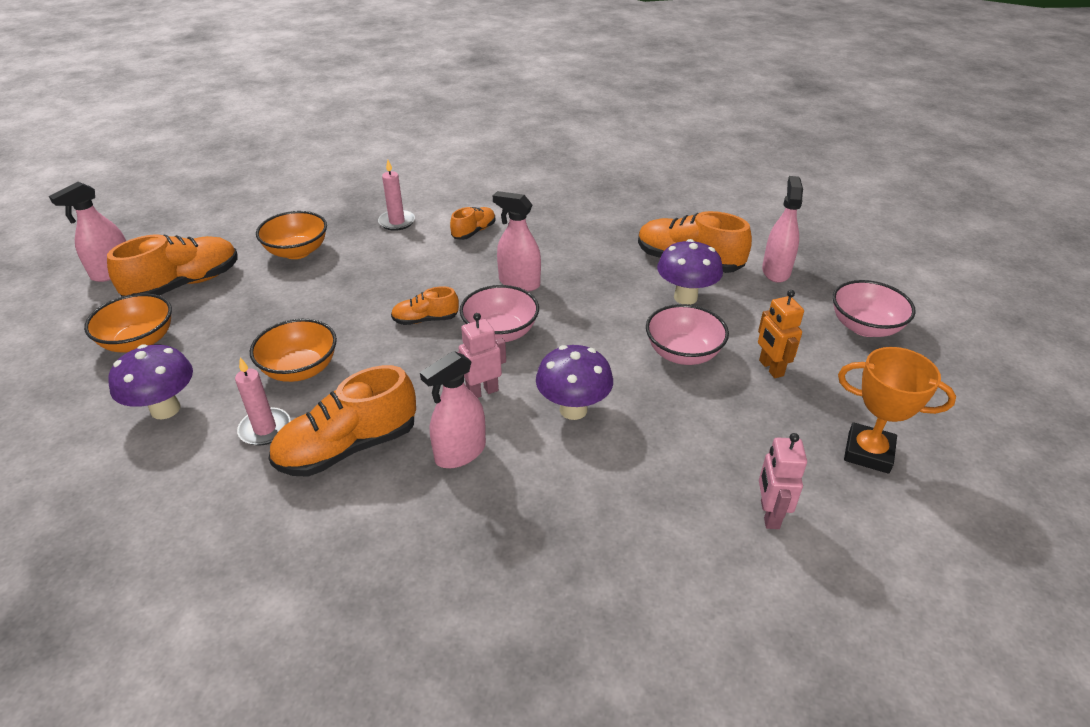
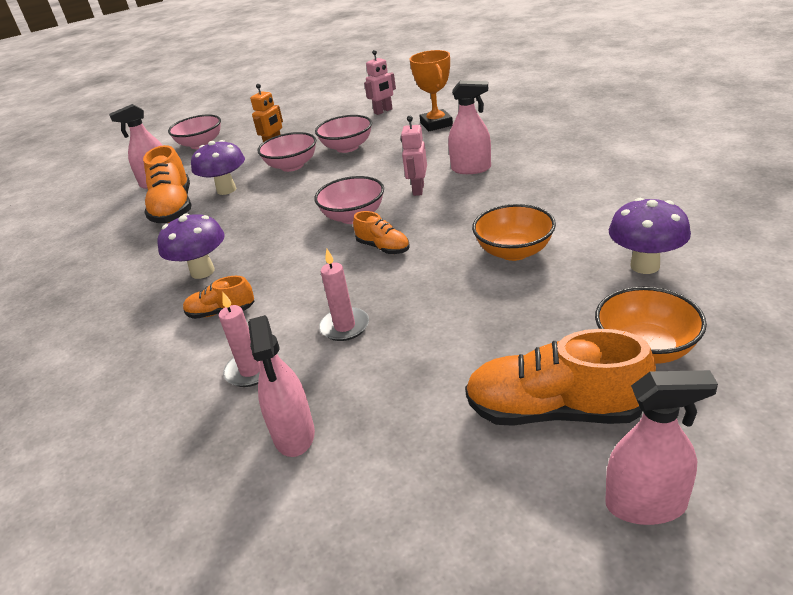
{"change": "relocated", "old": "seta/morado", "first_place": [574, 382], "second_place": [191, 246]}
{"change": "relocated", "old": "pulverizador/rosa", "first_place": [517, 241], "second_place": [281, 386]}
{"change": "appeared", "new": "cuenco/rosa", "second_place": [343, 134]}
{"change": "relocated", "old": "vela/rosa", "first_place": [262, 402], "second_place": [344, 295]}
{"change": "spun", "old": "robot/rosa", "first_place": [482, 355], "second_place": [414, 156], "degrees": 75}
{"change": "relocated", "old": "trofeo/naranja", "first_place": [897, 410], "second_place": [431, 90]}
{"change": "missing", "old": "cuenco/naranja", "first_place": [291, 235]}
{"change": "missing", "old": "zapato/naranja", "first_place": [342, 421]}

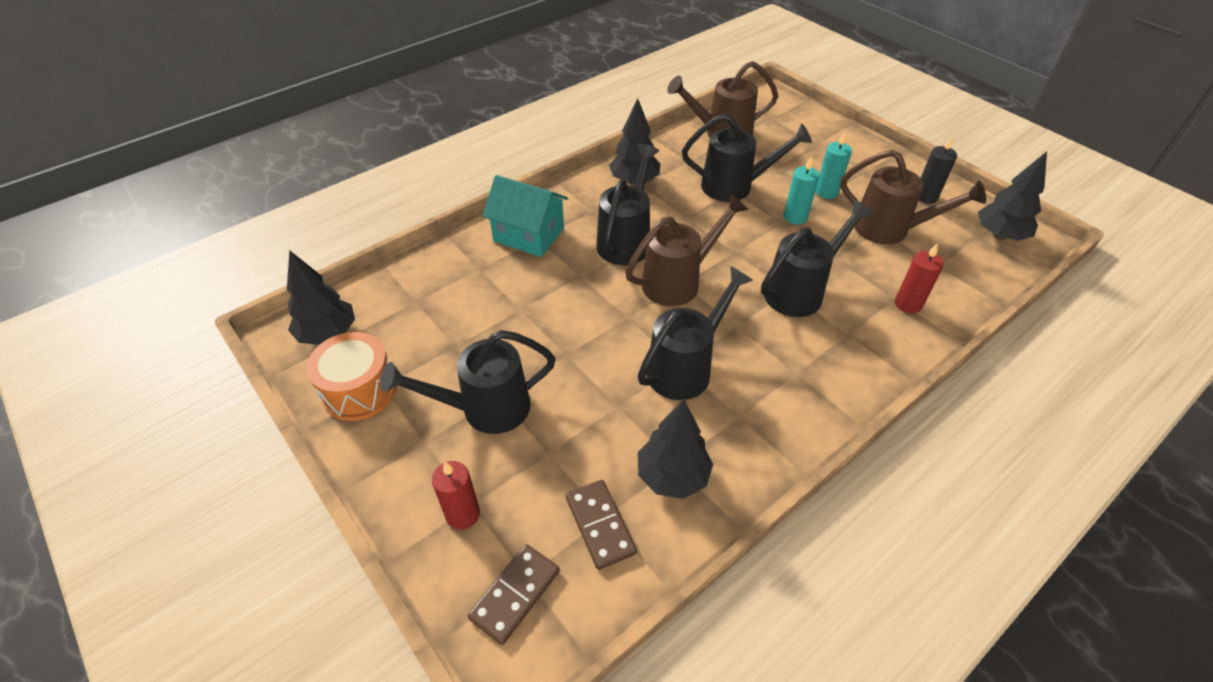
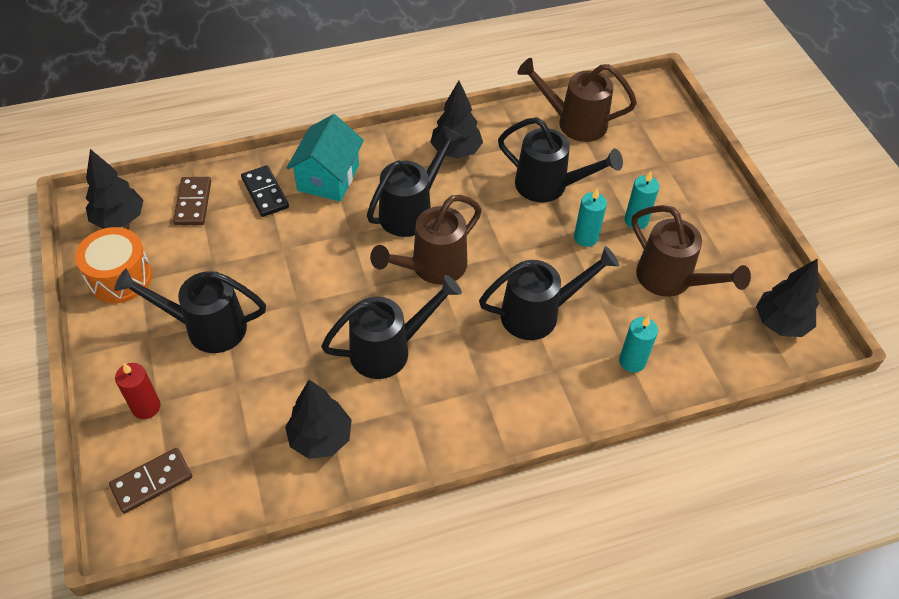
{"change": "relocated", "old": "ficha de dominó/marrón", "first_place": [601, 525], "second_place": [192, 201]}
{"change": "appeared", "new": "ficha de dominó/negro", "second_place": [265, 191]}
{"change": "spun", "old": "casa/turquesa", "first_place": [525, 216], "second_place": [325, 157], "degrees": 60}
{"change": "spun", "old": "regadera/marrón", "first_place": [687, 250], "second_place": [426, 239], "degrees": 150}
{"change": "colour", "old": "vela/rojo", "new": "vela/turquesa", "first_place": [919, 278], "second_place": [638, 344]}
{"change": "missing", "old": "vela/negro", "first_place": [938, 170]}

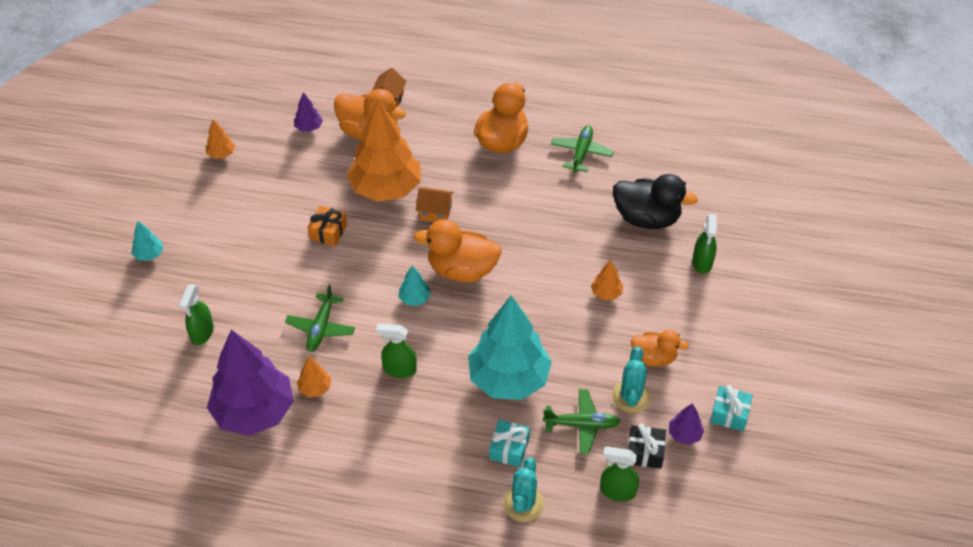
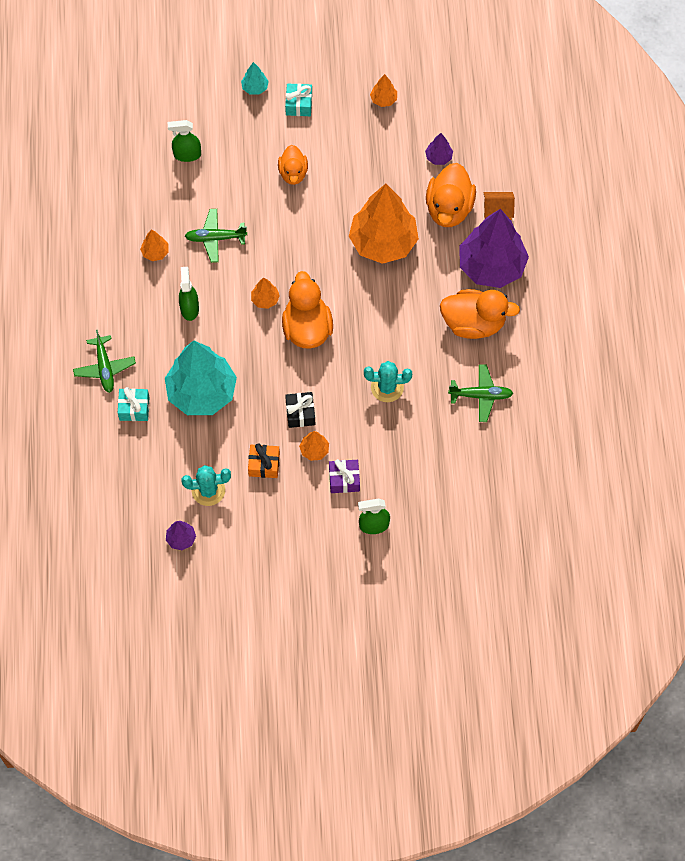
{"change": "relocated", "old": "avión/verde", "first_place": [581, 421], "second_place": [104, 361]}
{"change": "relocated", "old": "regalo/naranja", "first_place": [327, 226], "second_place": [264, 460]}
{"change": "colour", "old": "árbol/turquesa", "new": "árbol/naranja", "first_place": [414, 285], "second_place": [265, 293]}
{"change": "relocated", "old": "pato/naranja", "first_place": [660, 348], "second_place": [293, 165]}
{"change": "relocated", "old": "regalo/turquesa", "first_place": [731, 408], "second_place": [298, 99]}
{"change": "relocated", "old": "regalo/negro", "first_place": [647, 446], "second_place": [300, 410]}
{"change": "appeared", "new": "regalo/morado", "second_place": [344, 476]}
{"change": "relocated", "old": "cactus/turquesa", "first_place": [523, 489], "second_place": [388, 381]}
{"change": "relocated", "old": "árbol/morado", "first_place": [250, 383], "second_place": [494, 248]}
{"change": "missing", "old": "casa/naranja", "first_place": [435, 204]}
{"change": "missing", "old": "pulverizador/verde", "first_place": [619, 473]}
{"change": "missing", "old": "pato/negro", "first_place": [655, 201]}

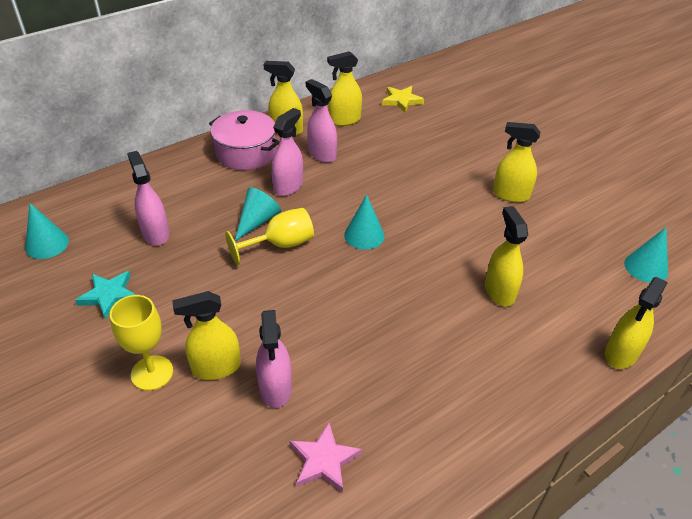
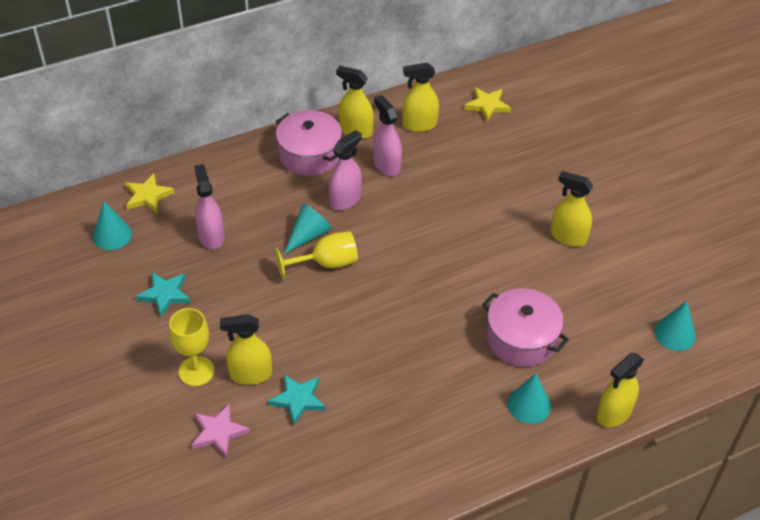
{"change": "appeared", "new": "estrella/amarillo", "second_place": [149, 193]}
{"change": "relocated", "old": "estrella/rosa", "first_place": [326, 458], "second_place": [220, 430]}
{"change": "exchanged", "old": "pulverizador/rosa", "new": "estrella/turquesa", "first_place": [274, 359], "second_place": [297, 399]}
{"change": "exchanged", "old": "pulverizador/amarillo", "new": "olla/rosa", "first_place": [506, 256], "second_place": [525, 327]}
{"change": "relocated", "old": "cono/turquesa", "first_place": [364, 222], "second_place": [529, 398]}

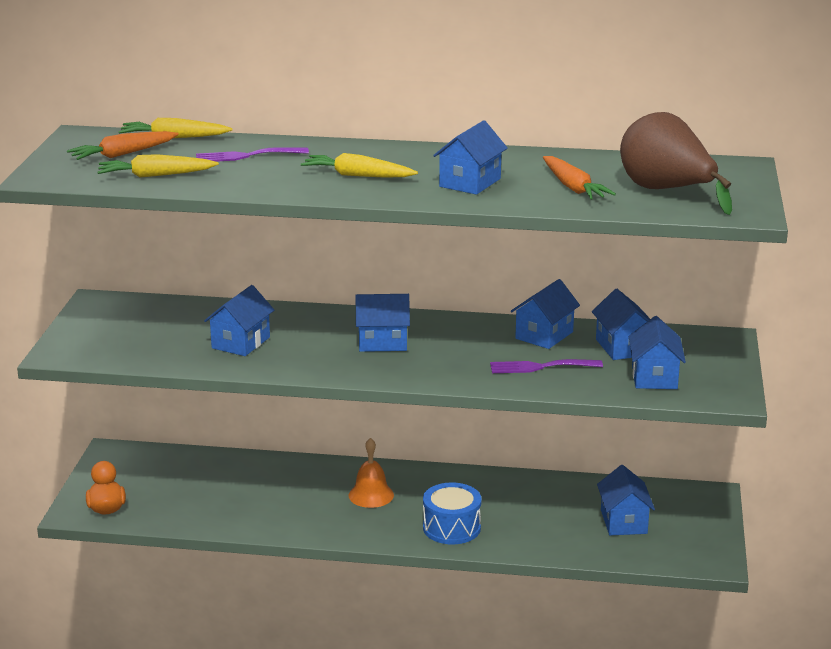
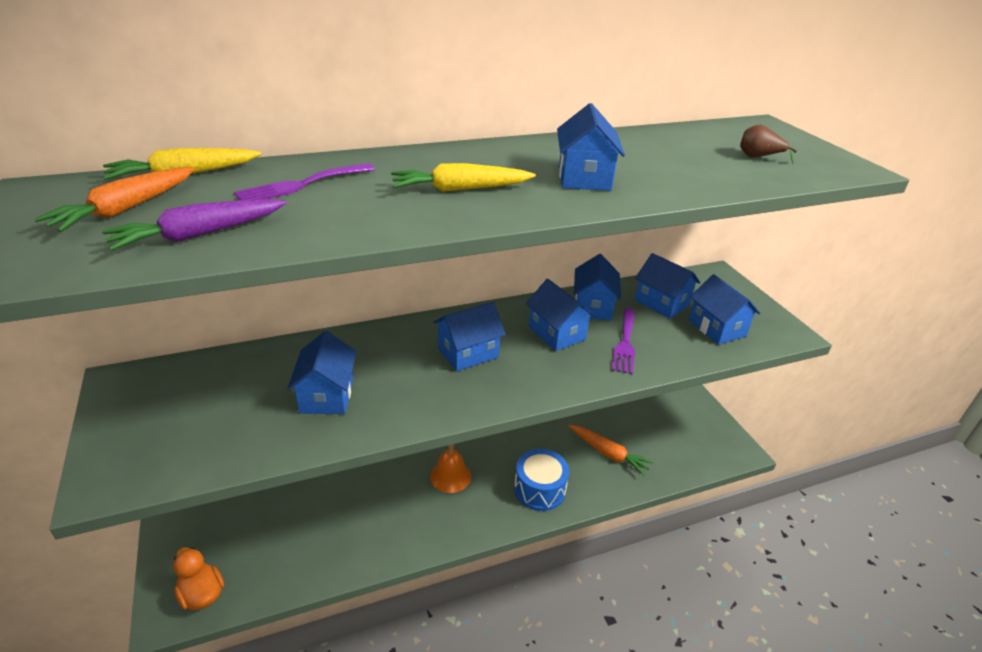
{"change": "colour", "old": "zanahoria/amarillo", "new": "zanahoria/morado", "first_place": [158, 166], "second_place": [194, 225]}
{"change": "relocated", "old": "casa/azul", "first_place": [626, 500], "second_place": [561, 315]}
{"change": "relocated", "old": "zanahoria/naranja", "first_place": [579, 178], "second_place": [611, 450]}
{"change": "spun", "old": "tenedor/morado", "first_place": [546, 366], "second_place": [623, 341], "degrees": -45}
{"change": "size", "old": "pera/marrón", "first_place": [676, 163], "second_place": [768, 144], "factor": 0.4}

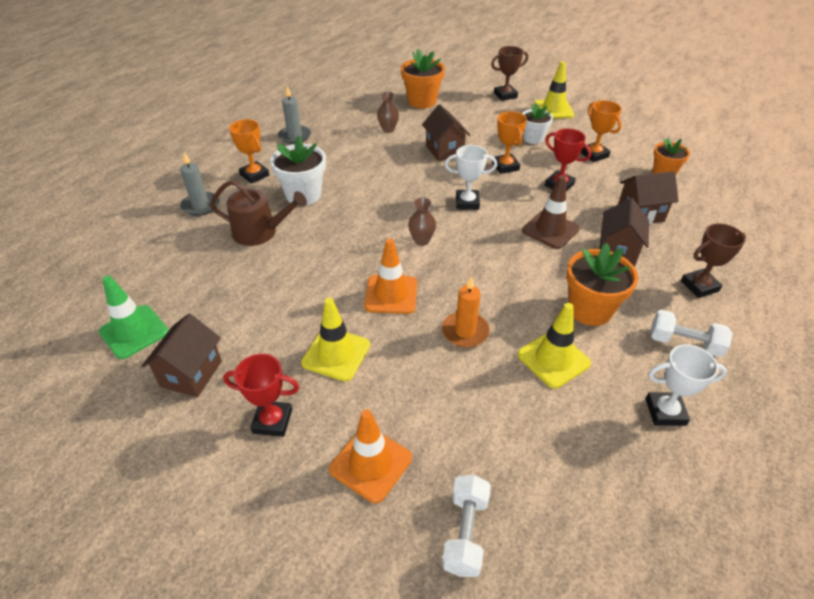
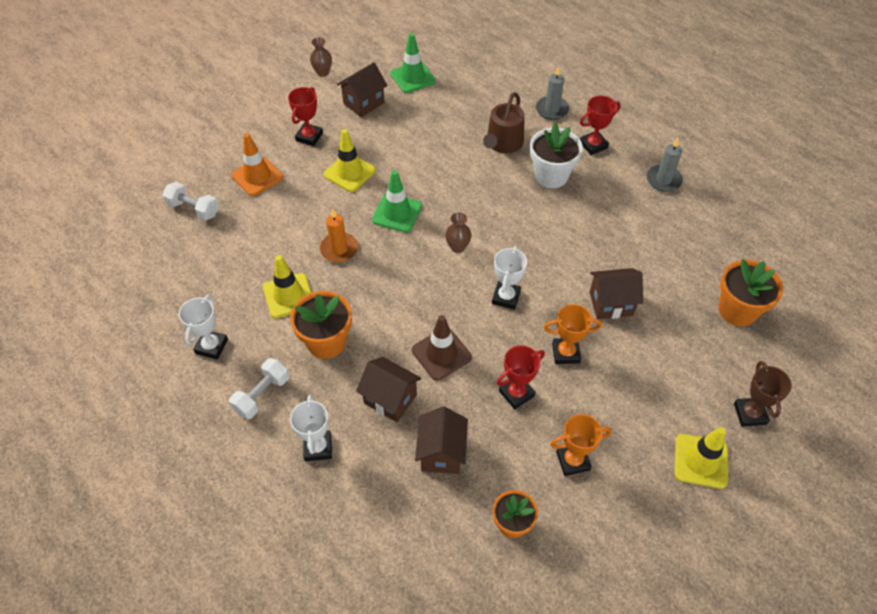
{"change": "colour", "old": "trofeo/marrón", "new": "trofeo/blanco", "first_place": [713, 260], "second_place": [311, 428]}
{"change": "relocated", "old": "florero/marrón", "first_place": [388, 112], "second_place": [321, 57]}
{"change": "spun", "old": "casa/marrón", "first_place": [182, 355], "second_place": [362, 89], "degrees": -75}
{"change": "colour", "old": "cono de tráfico/naranja", "new": "cono de tráfico/verde", "first_place": [390, 276], "second_place": [397, 201]}
{"change": "colour", "old": "trofeo/naranja", "new": "trofeo/rojo", "first_place": [249, 151], "second_place": [600, 125]}
{"change": "missing", "old": "maceta/blanco", "first_place": [537, 123]}

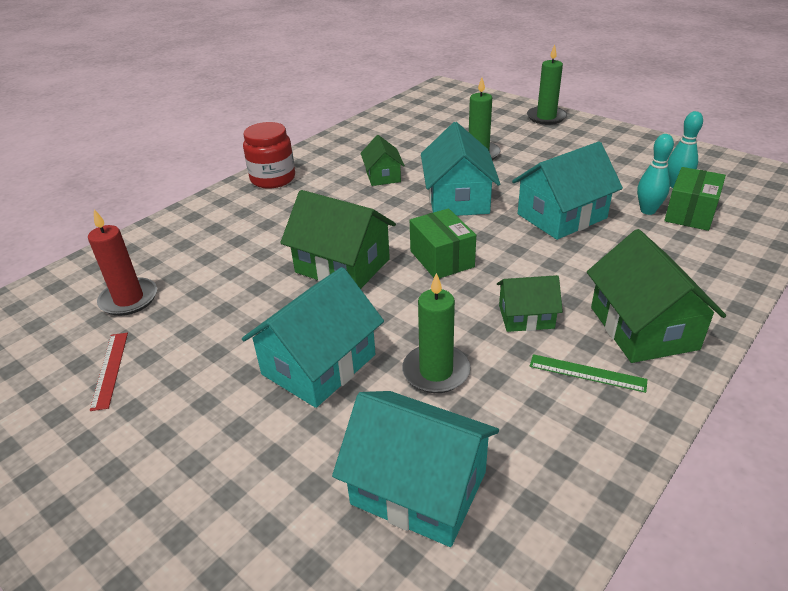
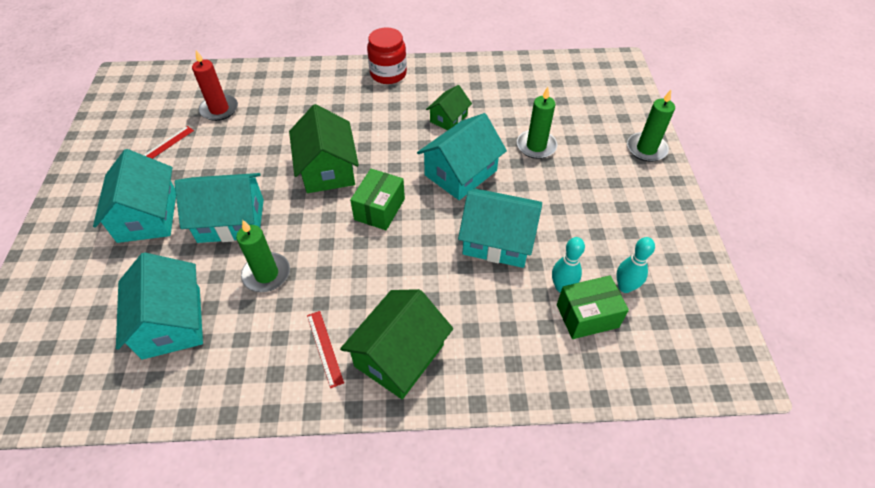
{"change": "appeared", "new": "casa/turquesa", "second_place": [134, 196]}
{"change": "colour", "old": "regla/verde", "new": "regla/rojo", "first_place": [589, 373], "second_place": [325, 349]}
{"change": "missing", "old": "casa/verde", "first_place": [530, 303]}

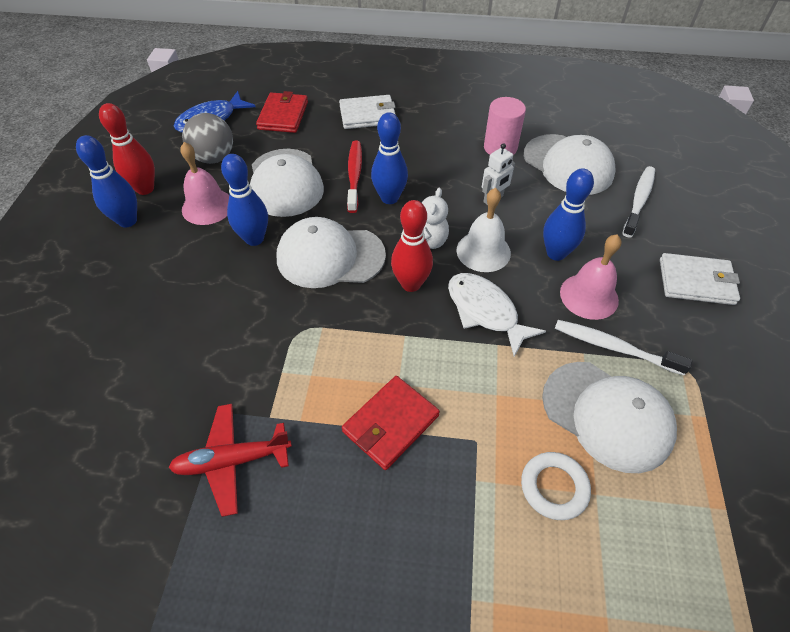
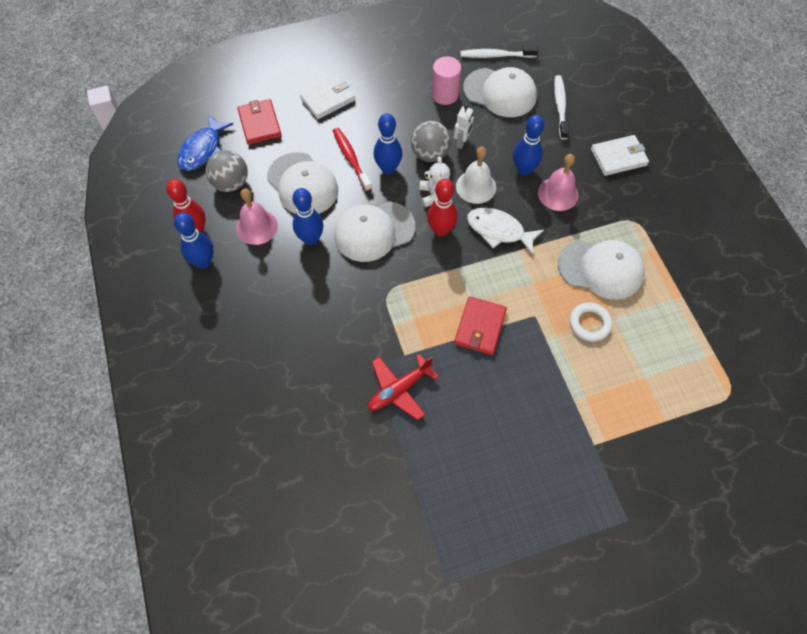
{"change": "appeared", "new": "pelota/gris", "second_place": [431, 141]}
{"change": "relocated", "old": "cepillo de dientes/blanco", "first_place": [623, 347], "second_place": [499, 52]}

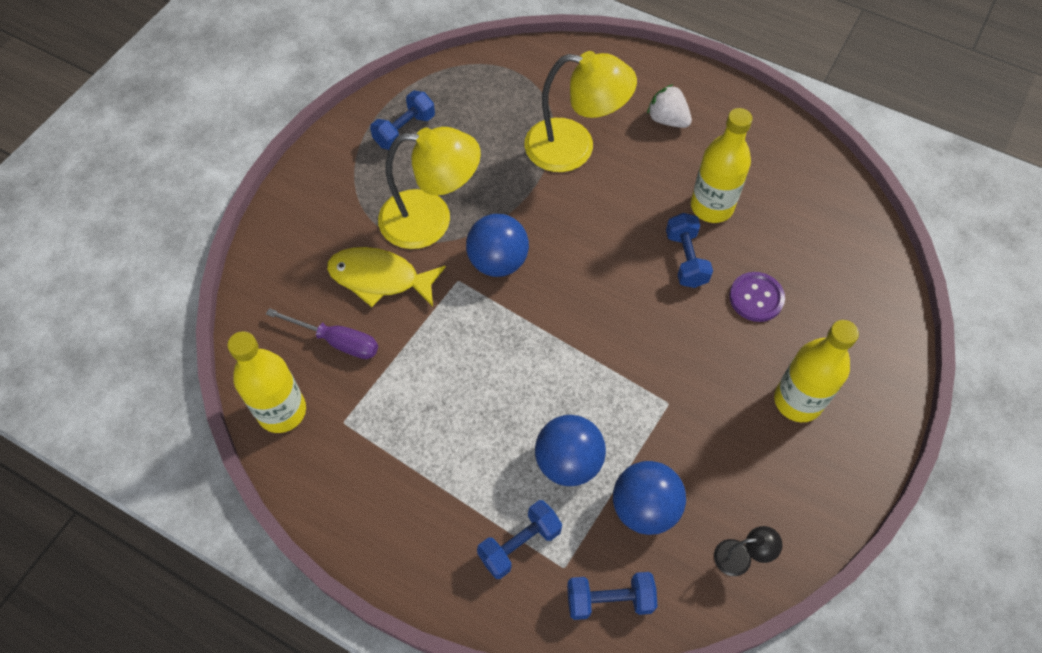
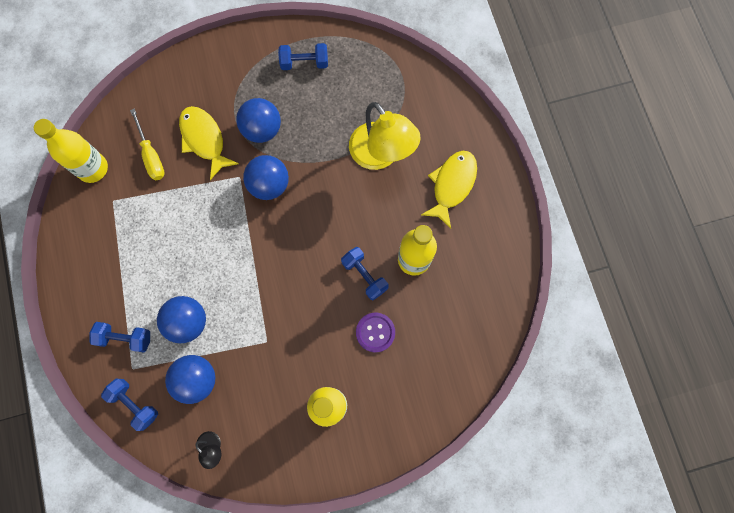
{"change": "colour", "old": "destornillador/morado", "new": "destornillador/amarillo", "first_place": [322, 333], "second_place": [147, 145]}
{"change": "exchanged", "old": "lámpara/amarillo", "new": "pelota/azul", "first_place": [429, 188], "second_place": [258, 120]}
{"change": "spun", "old": "mancuerna/azul", "first_place": [689, 250], "second_place": [365, 273], "degrees": -75}
{"change": "exchanged", "old": "fresa/blanco", "new": "pez/amarillo", "first_place": [669, 106], "second_place": [449, 190]}

